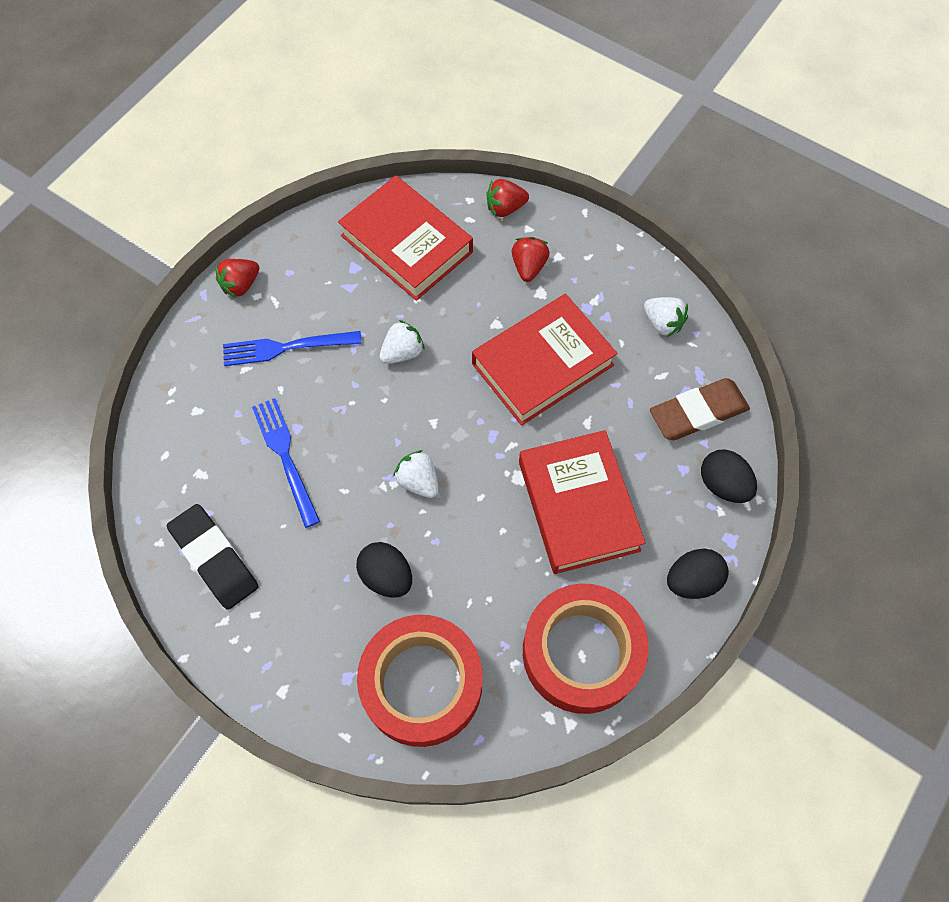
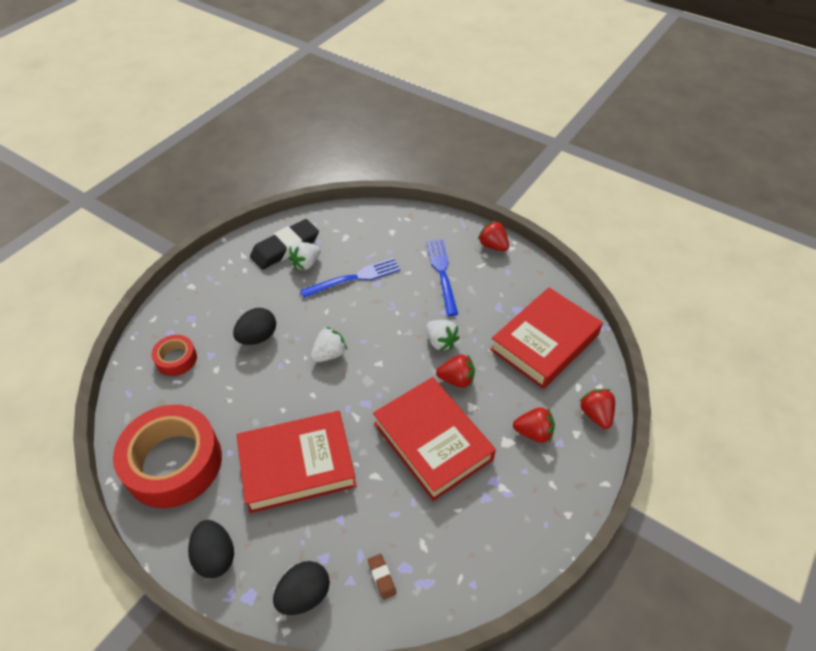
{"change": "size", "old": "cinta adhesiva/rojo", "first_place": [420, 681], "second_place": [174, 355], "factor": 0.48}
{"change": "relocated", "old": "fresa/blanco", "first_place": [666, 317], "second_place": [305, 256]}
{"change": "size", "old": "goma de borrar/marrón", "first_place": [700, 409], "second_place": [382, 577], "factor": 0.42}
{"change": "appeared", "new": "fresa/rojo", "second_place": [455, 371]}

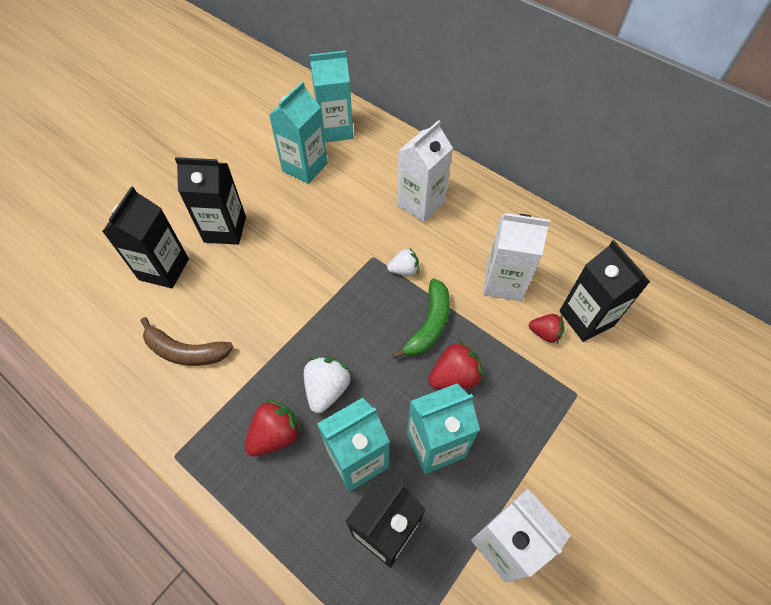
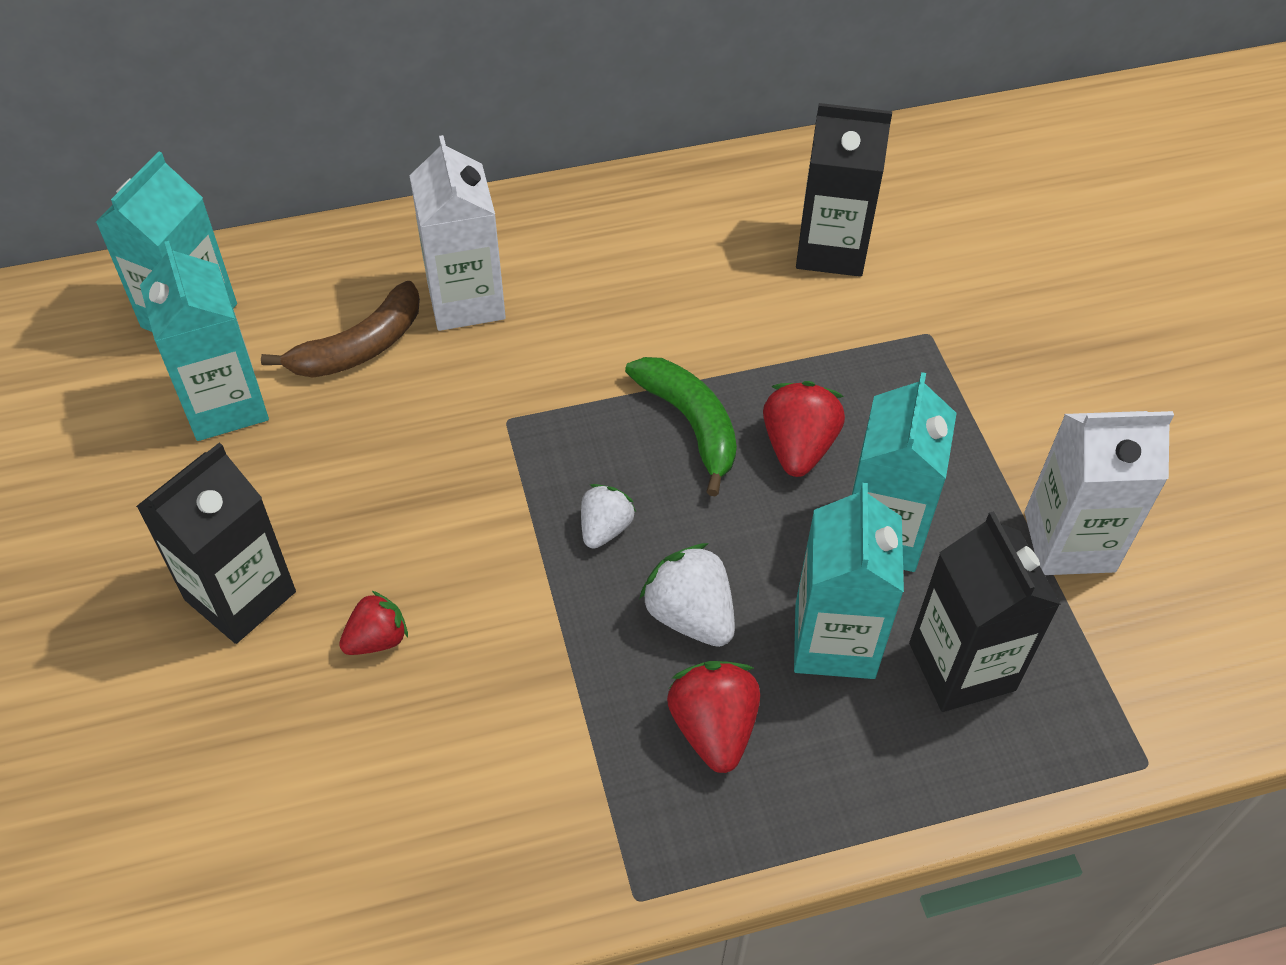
{"change": "relocated", "old": "plátano/marrón", "first_place": [187, 341], "second_place": [340, 329]}
{"change": "relocated", "old": "fresa/rojo", "first_place": [547, 328], "second_place": [373, 623]}
{"change": "relocated", "old": "fresa/blanco", "first_place": [403, 261], "second_place": [608, 516]}
{"change": "missing", "old": "cartón de leche/negro", "first_place": [145, 237]}
{"change": "missing", "old": "cartón de leche/blanco", "first_place": [516, 257]}

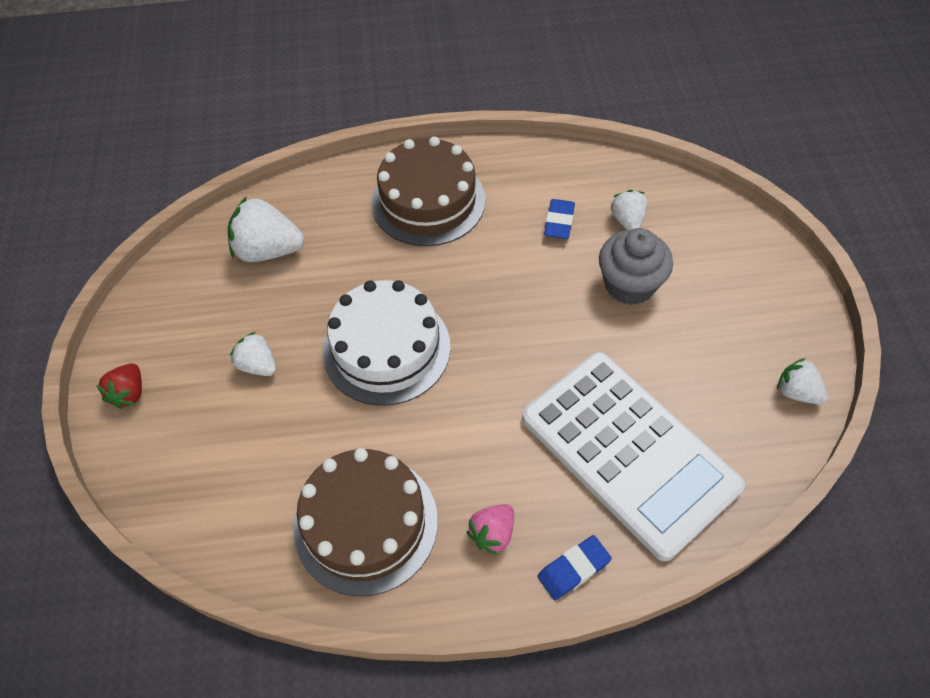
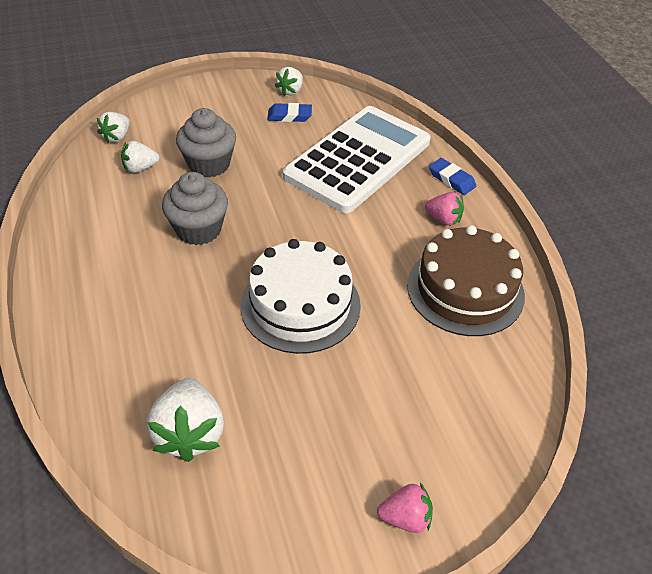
{"change": "relocated", "old": "fresa/blanco", "first_place": [253, 354], "second_place": [113, 127]}
{"change": "appeared", "new": "magdalena/gris", "second_place": [195, 208]}
{"change": "relocated", "old": "goma de borrar/azul", "first_place": [559, 219], "second_place": [289, 112]}
{"change": "colour", "old": "fresa/rojo", "new": "fresa/rosa", "first_place": [119, 386], "second_place": [405, 508]}
{"change": "missing", "old": "tarta/marrón", "first_place": [428, 191]}

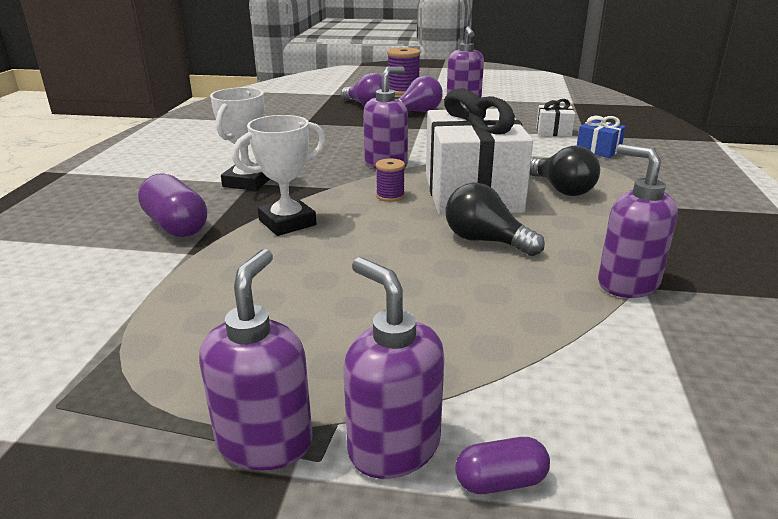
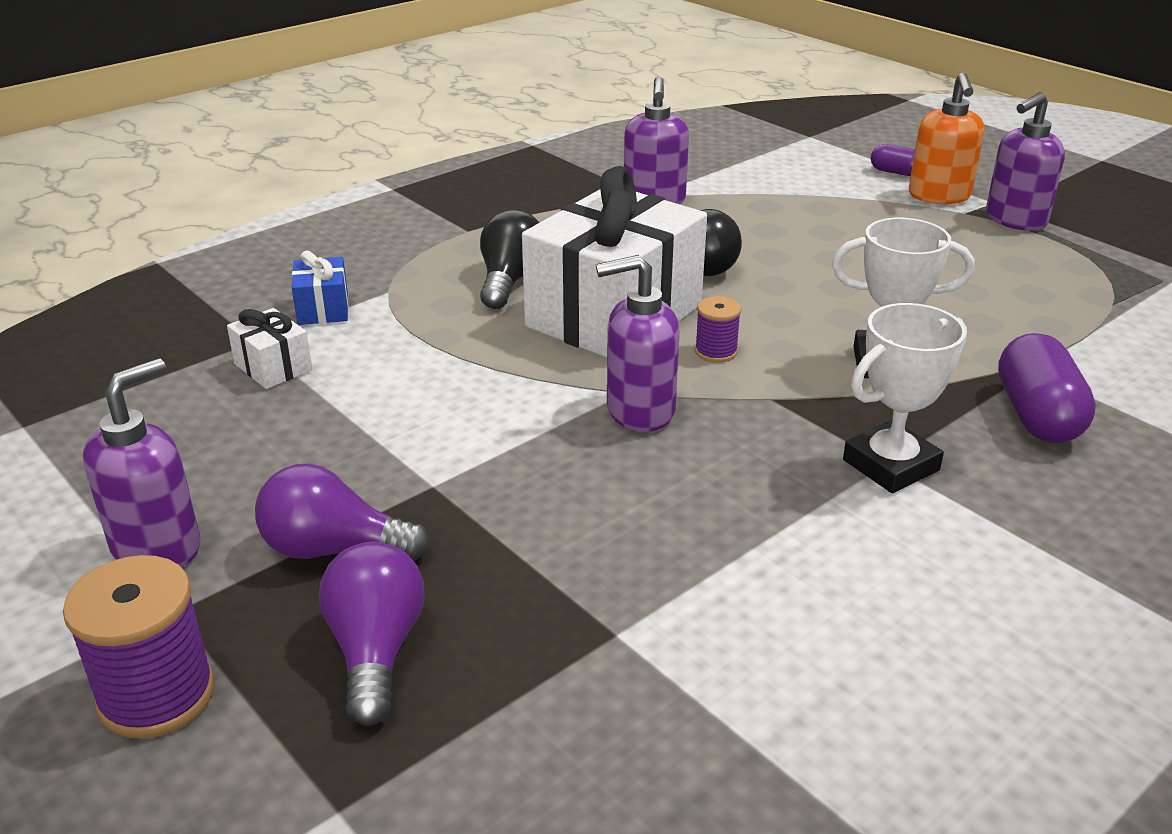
{"change": "colour", "old": "dispensador de jabón/morado", "new": "dispensador de jabón/naranja", "first_place": [393, 368], "second_place": [946, 138]}

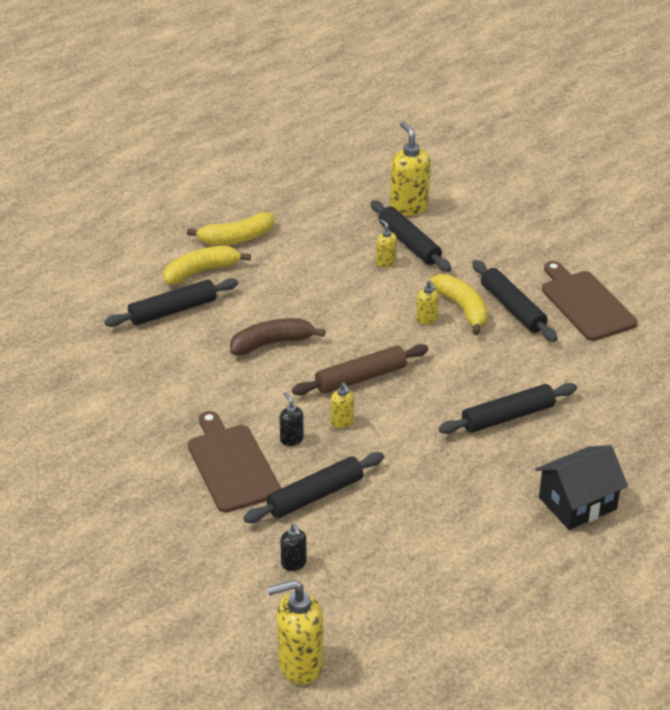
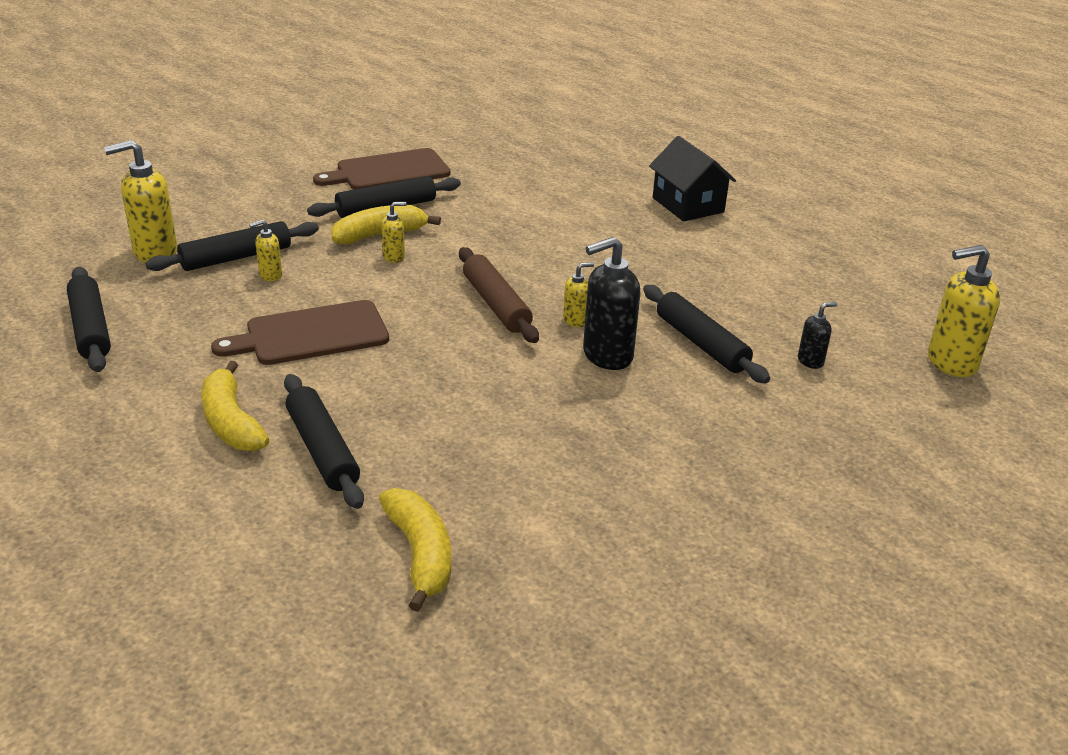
{"change": "relocated", "old": "rodillo/negro", "first_place": [508, 408], "second_place": [89, 319]}
{"change": "relocated", "old": "tabla de cortar/marrón", "first_place": [234, 462], "second_place": [300, 332]}
{"change": "relocated", "old": "plátano/amarillo", "first_place": [230, 228], "second_place": [415, 550]}
{"change": "size", "old": "dispensador de jabón/negro", "first_place": [291, 419], "second_place": [612, 303], "factor": 1.97}
{"change": "spun", "old": "dispensador de jabón/amarillo", "first_place": [295, 632], "second_place": [964, 311], "degrees": 90}
{"change": "missing", "old": "plátano/marrón", "first_place": [277, 336]}

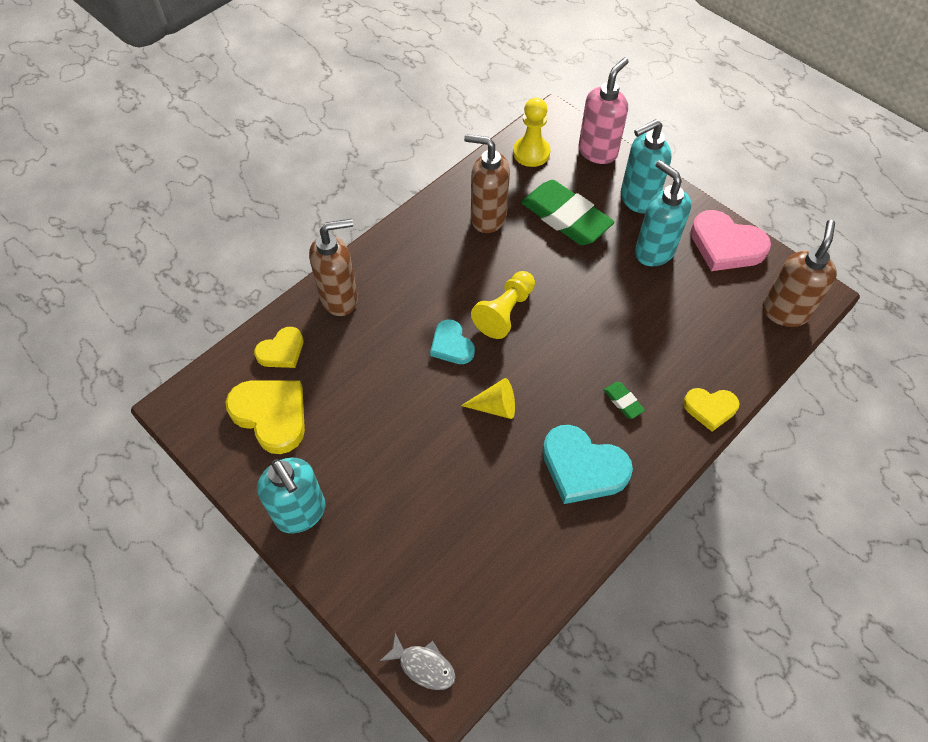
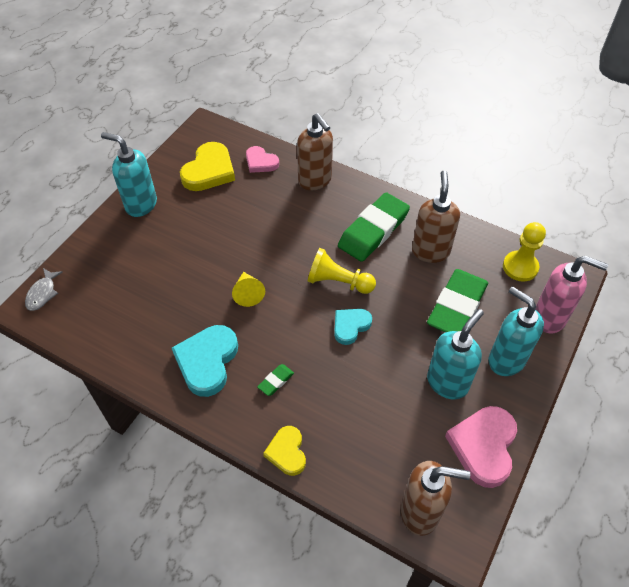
{"change": "spun", "old": "dispensador de jabón/turquesa", "first_place": [291, 495], "second_place": [129, 174], "degrees": 75}
{"change": "colour", "old": "corazón/amarillo", "new": "corazón/rosa", "first_place": [278, 347], "second_place": [262, 159]}
{"change": "relocated", "old": "corazón/turquesa", "first_place": [452, 342], "second_place": [353, 327]}
{"change": "appeared", "new": "goma de borrar/verde", "second_place": [374, 227]}

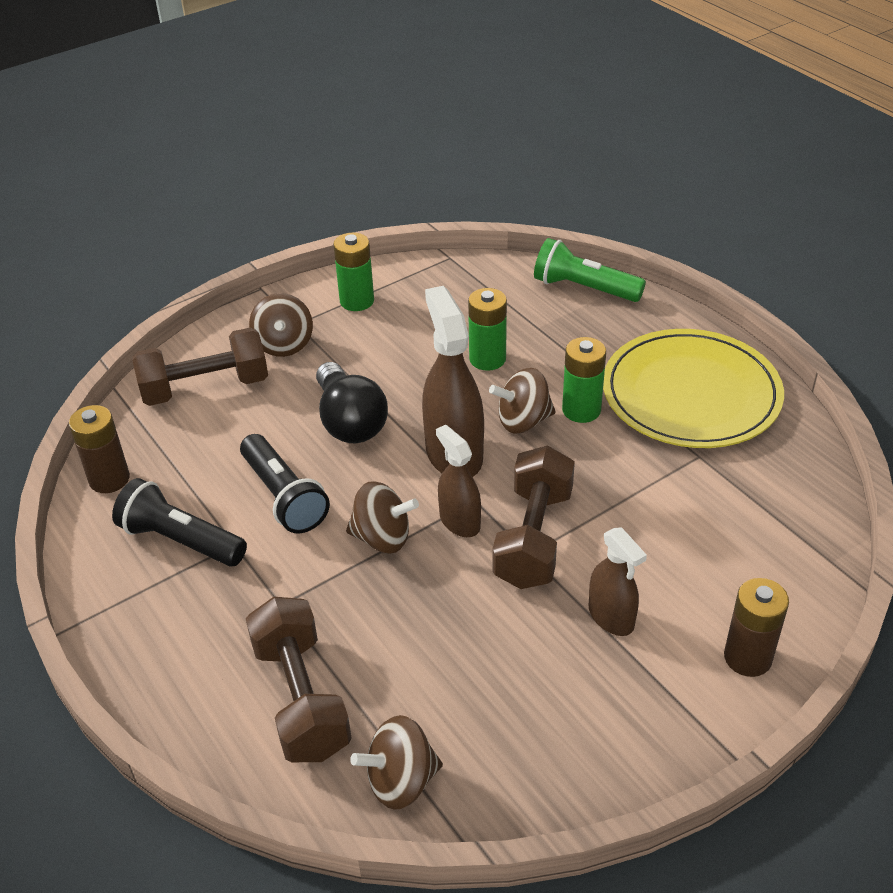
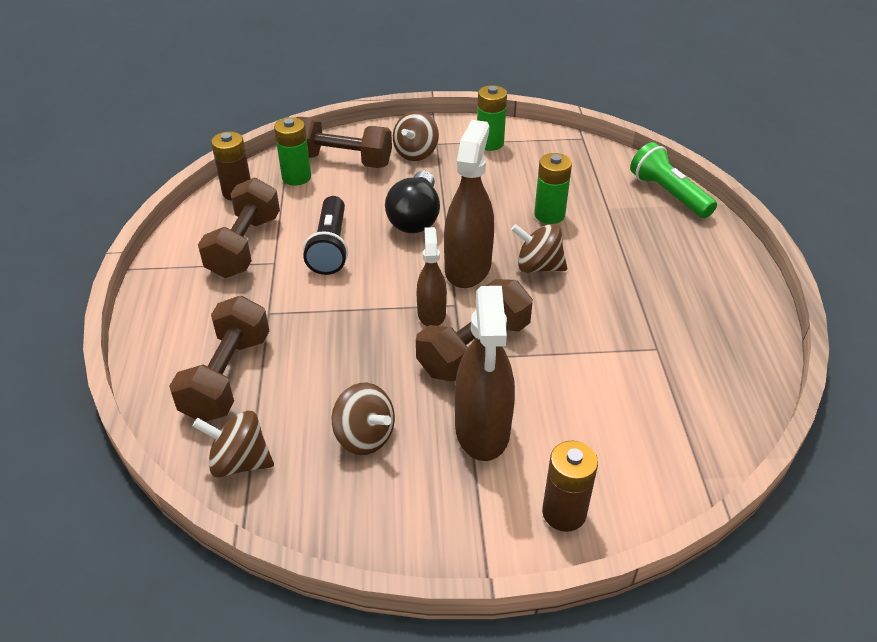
{"change": "exchanged", "old": "lámpara de mano/negro", "new": "mancuerna/marrón", "first_place": [179, 522], "second_place": [239, 228]}
{"change": "relocated", "old": "pila/verde", "first_place": [584, 380], "second_place": [292, 151]}
{"change": "relocated", "old": "peonza/marrón", "first_place": [382, 517], "second_place": [363, 419]}
{"change": "size", "old": "pulverizador/marrón", "first_place": [618, 581], "second_place": [485, 373], "factor": 1.69}
{"change": "missing", "old": "plato/amarillo", "first_place": [693, 388]}

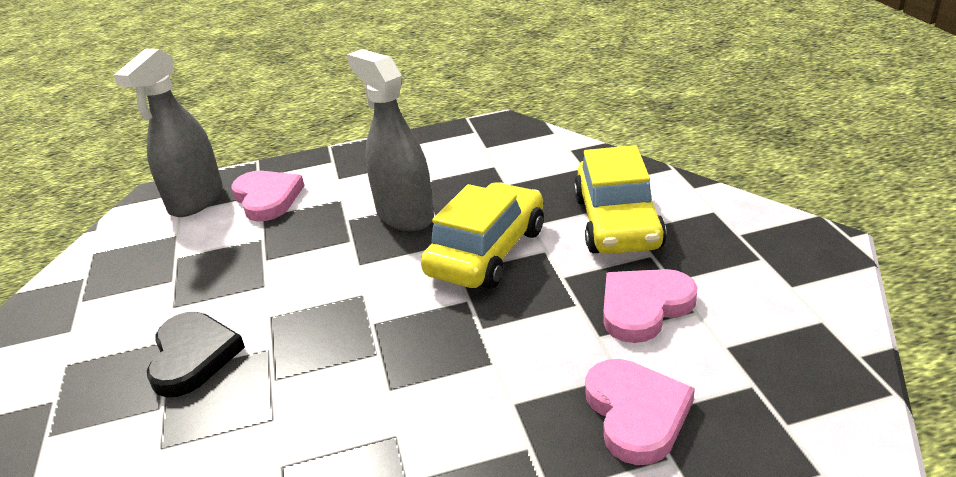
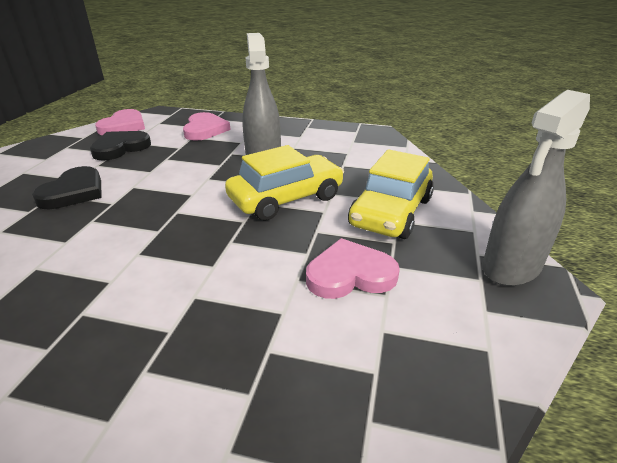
{"change": "appeared", "new": "corazón/negro", "second_place": [120, 146]}
{"change": "relocated", "old": "corazón/rosa", "first_place": [640, 412], "second_place": [120, 122]}
{"change": "relocated", "old": "pulverizador/gris", "first_place": [168, 133], "second_place": [536, 188]}

